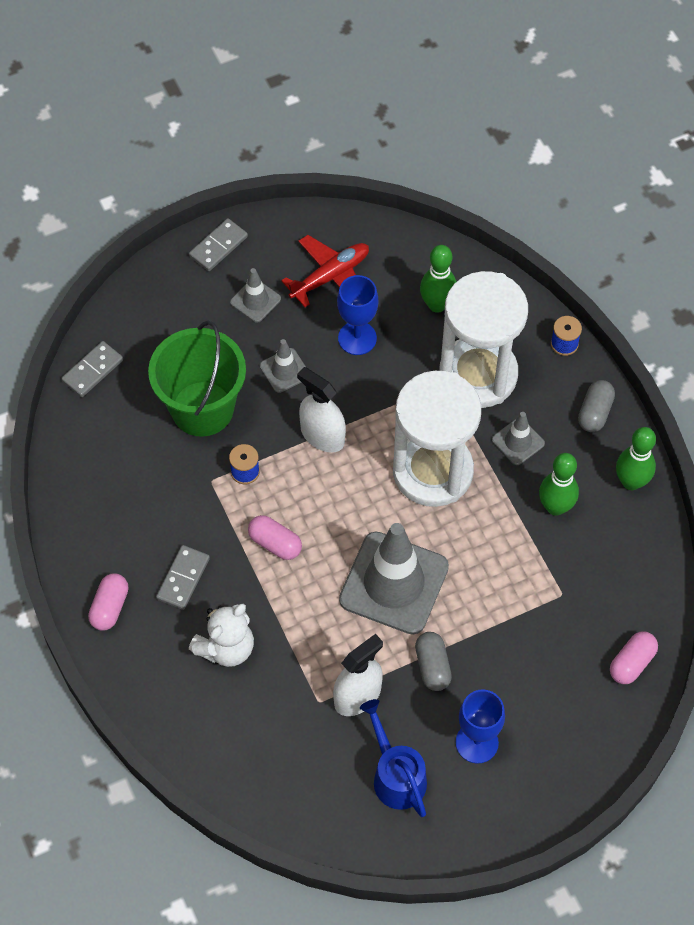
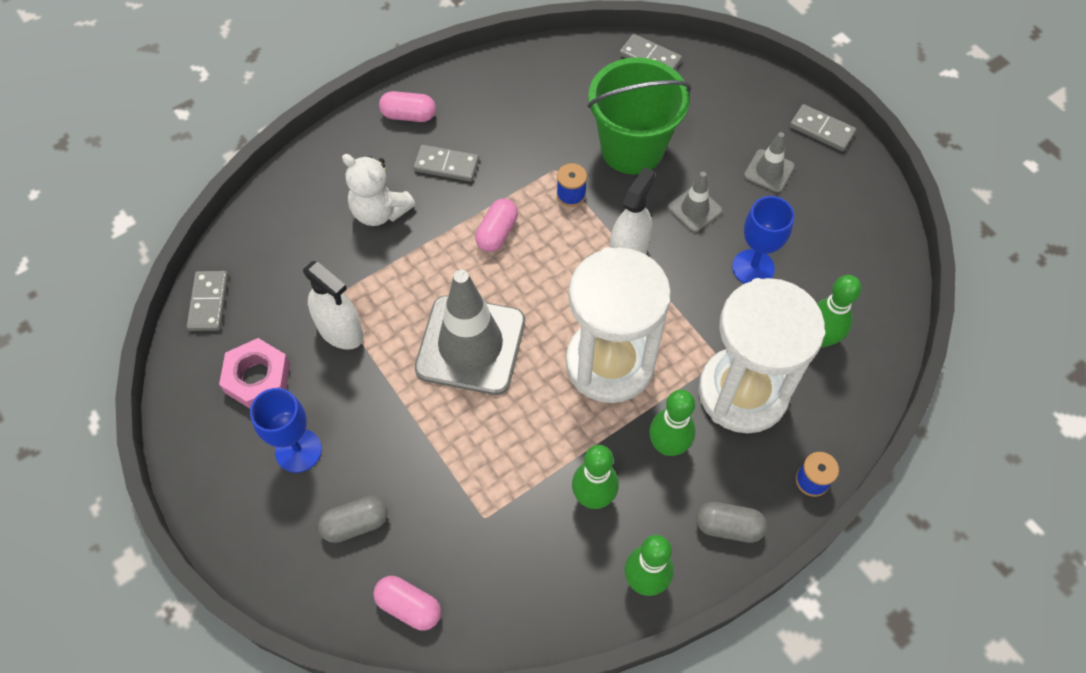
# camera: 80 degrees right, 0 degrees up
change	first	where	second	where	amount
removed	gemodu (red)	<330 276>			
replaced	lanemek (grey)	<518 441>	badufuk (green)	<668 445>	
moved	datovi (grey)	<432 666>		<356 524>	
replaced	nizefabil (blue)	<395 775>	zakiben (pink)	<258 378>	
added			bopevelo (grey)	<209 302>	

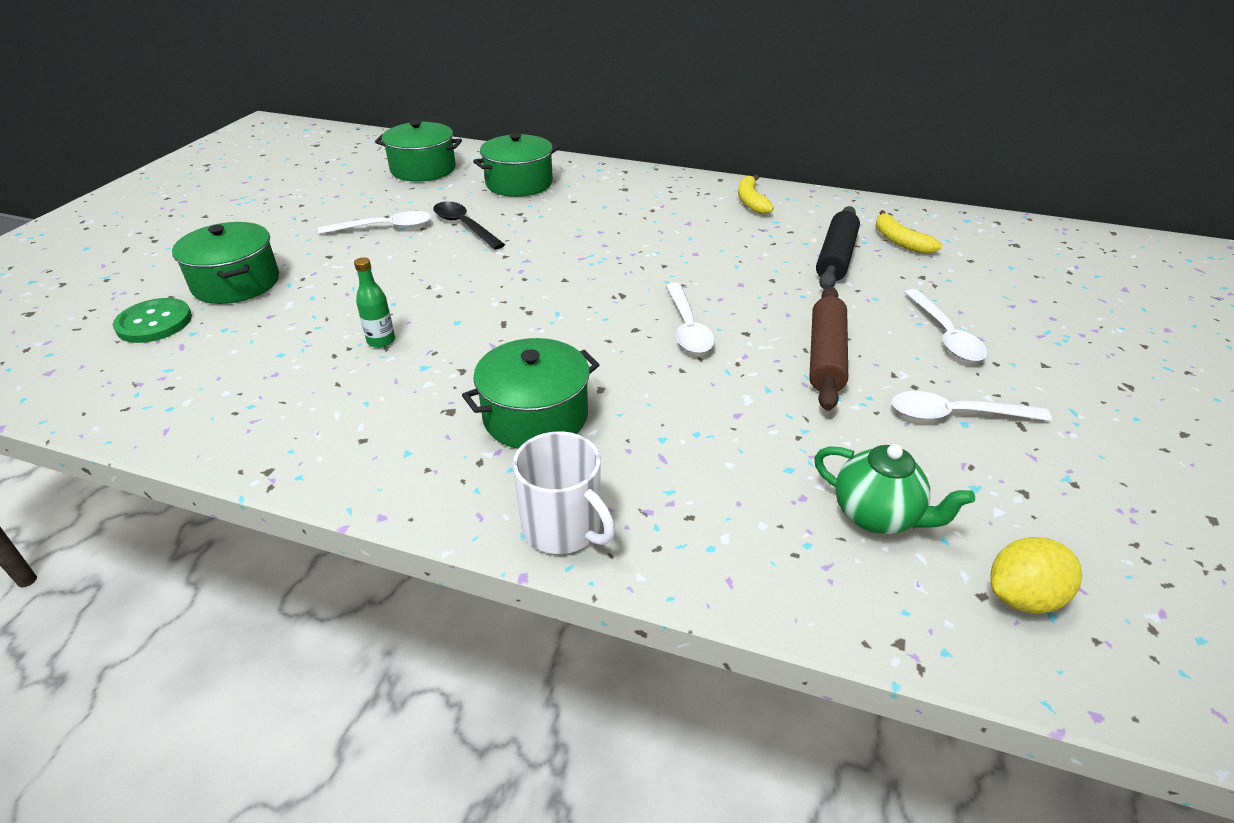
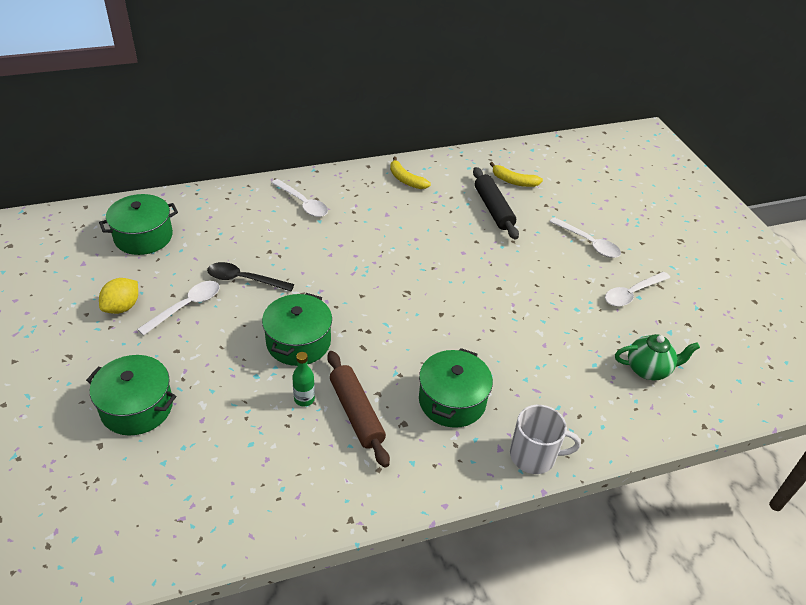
# camera: 40 degrees left, 5 degrees up
change	first	where	second	where	amount
moved	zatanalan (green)	<519 183>		<298 342>	
moved	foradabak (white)	<687 328>		<303 204>	
moved	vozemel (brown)	<825 356>		<356 413>	
removed	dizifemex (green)	<154 323>			
moved	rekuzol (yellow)	<1023 597>		<122 307>	

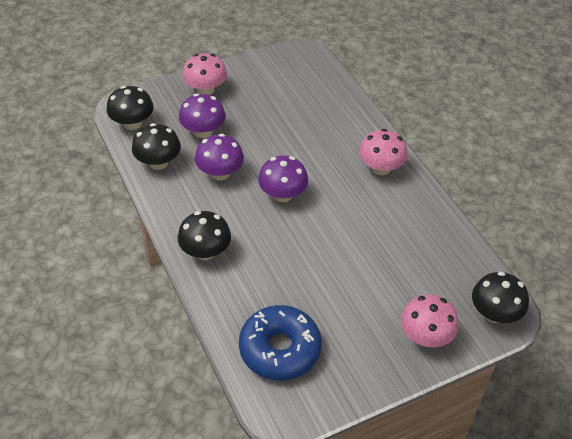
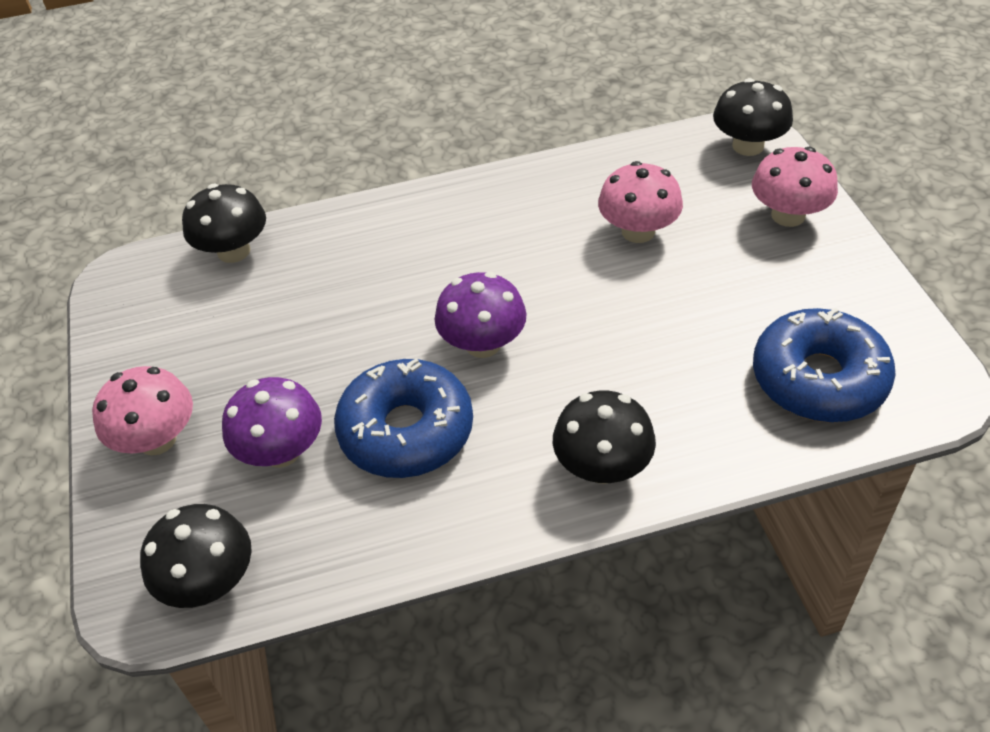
# camera: 75 degrees left, 0 degrees up
change	first	where	second	where	amount
moved	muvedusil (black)	<158 162>		<234 251>	
moved	muvedusil (pink)	<380 168>		<638 231>	
replaced	muvedusil (purple)	<220 173>	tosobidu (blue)	<406 431>	

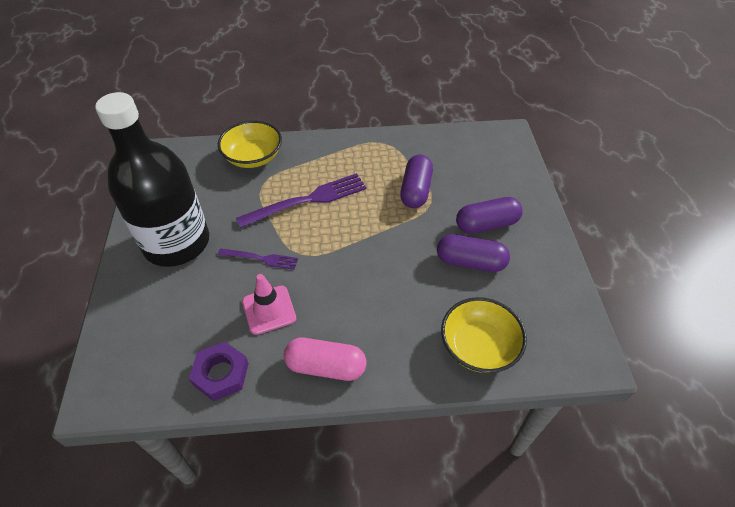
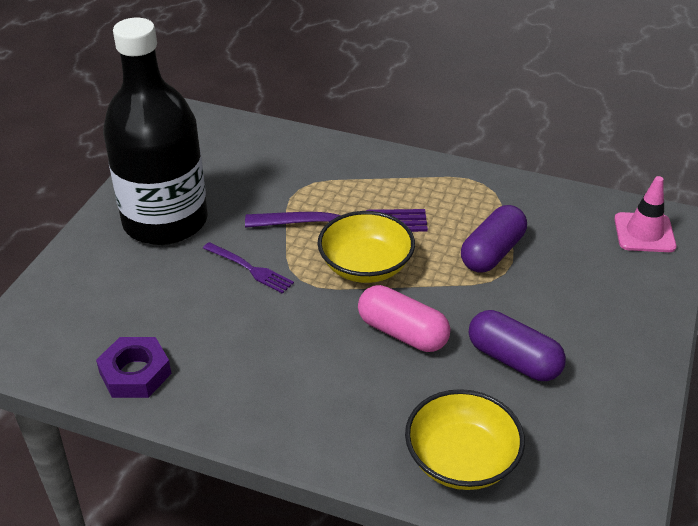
# camera: 25 degrees right, 10 degrees down
change	first	where	second	where	amount
moved	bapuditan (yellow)	<253 157>		<365 266>	
removed	datovi (purple)	<486 224>			
moved	lanemek (pink)	<269 310>		<644 233>	
moved	datovi (pink)	<326 366>		<402 333>	

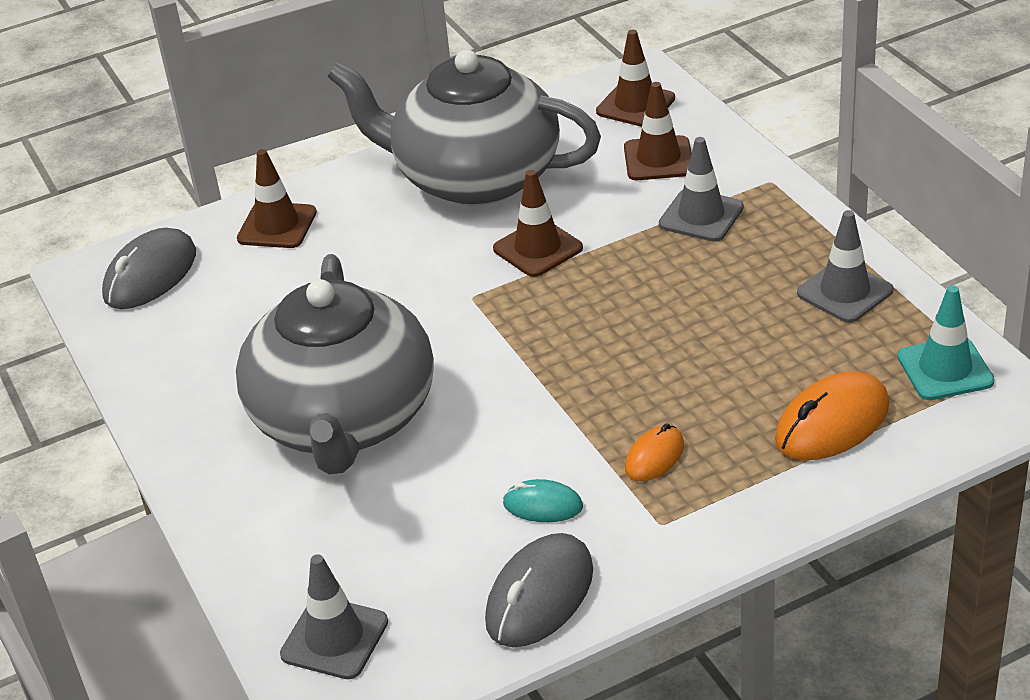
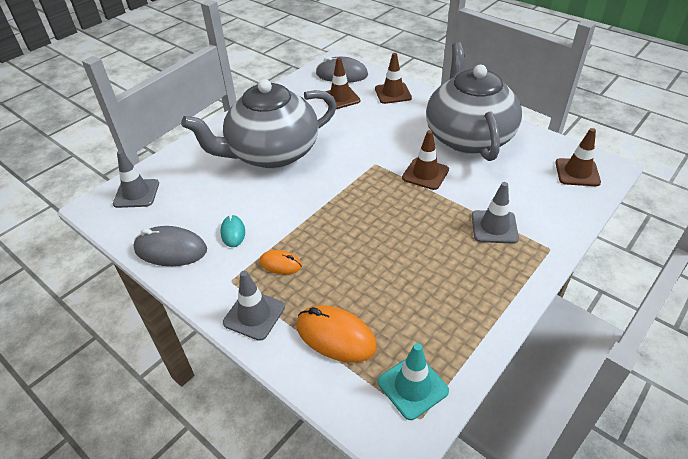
# camera: 65 degrees right, 5 degrees up
change	first	where	second	where	amount
moved	lanemek (brown)	<658 159>		<340 98>	
moved	lanemek (grey)	<845 292>		<254 315>	

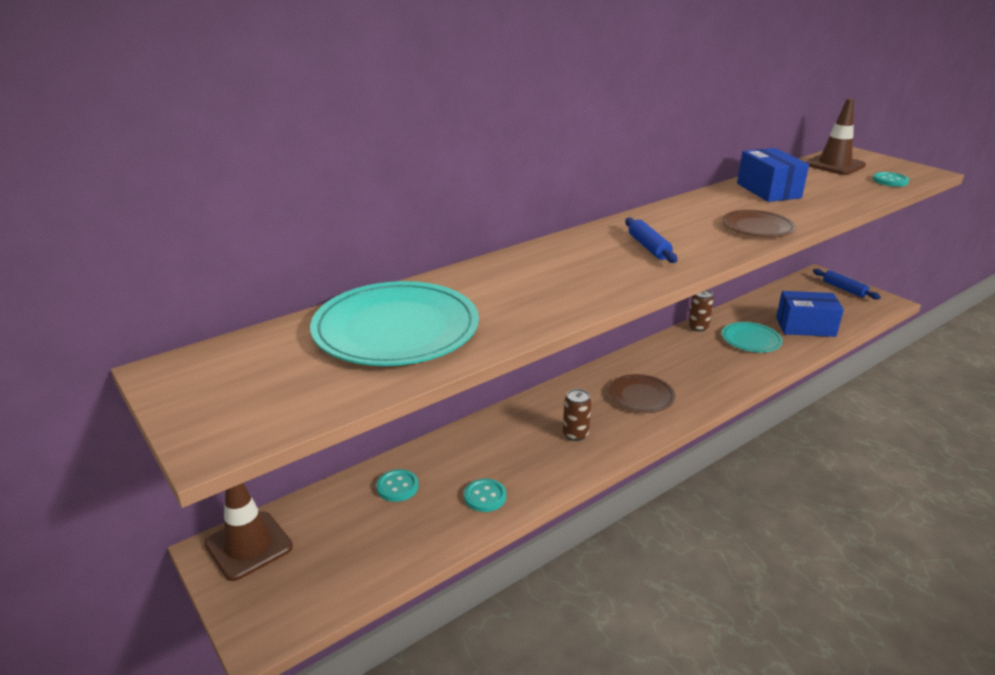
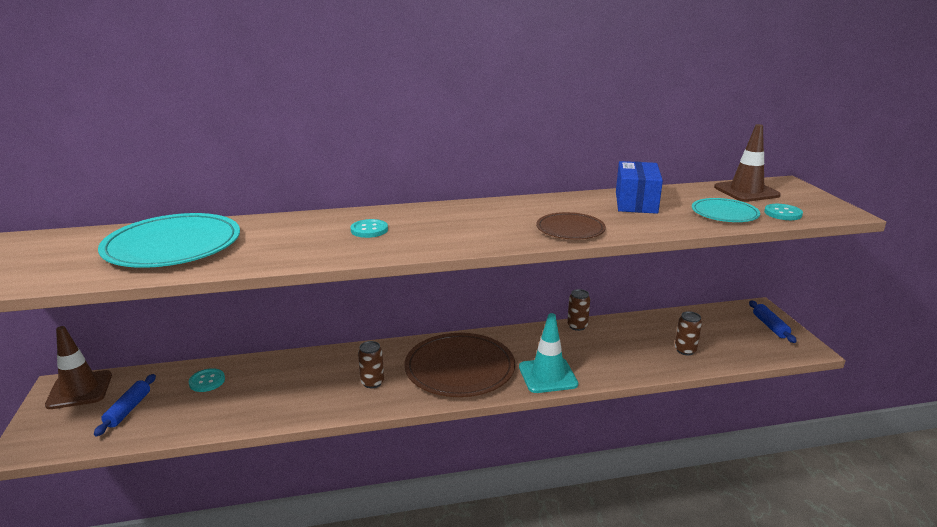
# camera: 25 degrees right, 5 degrees down
change	first	where	second	where	amount
moved	vozemel (blue)	<649 247>		<128 410>	
replaced	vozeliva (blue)	<805 327>	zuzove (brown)	<685 350>	
moved	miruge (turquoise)	<751 340>		<724 213>	
resized	miruge (brown)	<641 396>		<459 368>	x1.80
moved	dizifemex (turquoise)	<485 496>		<369 230>	
added			lanemek (turquoise)	<547 376>	

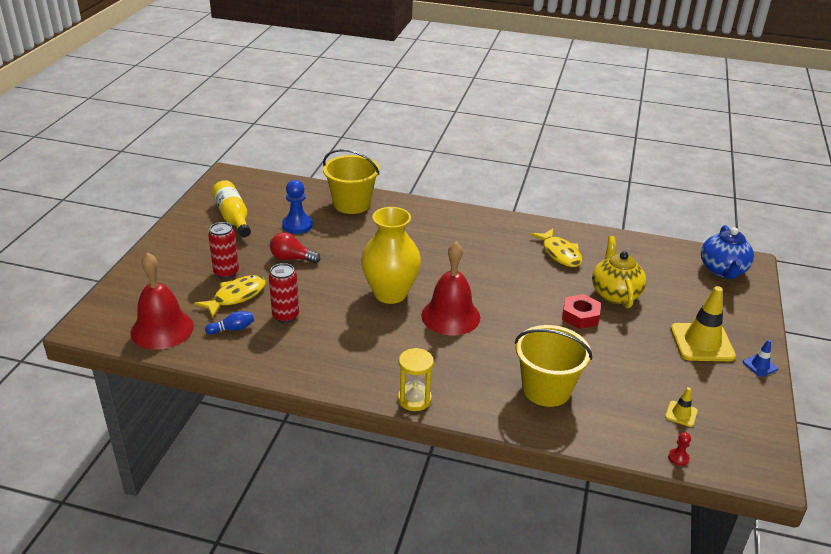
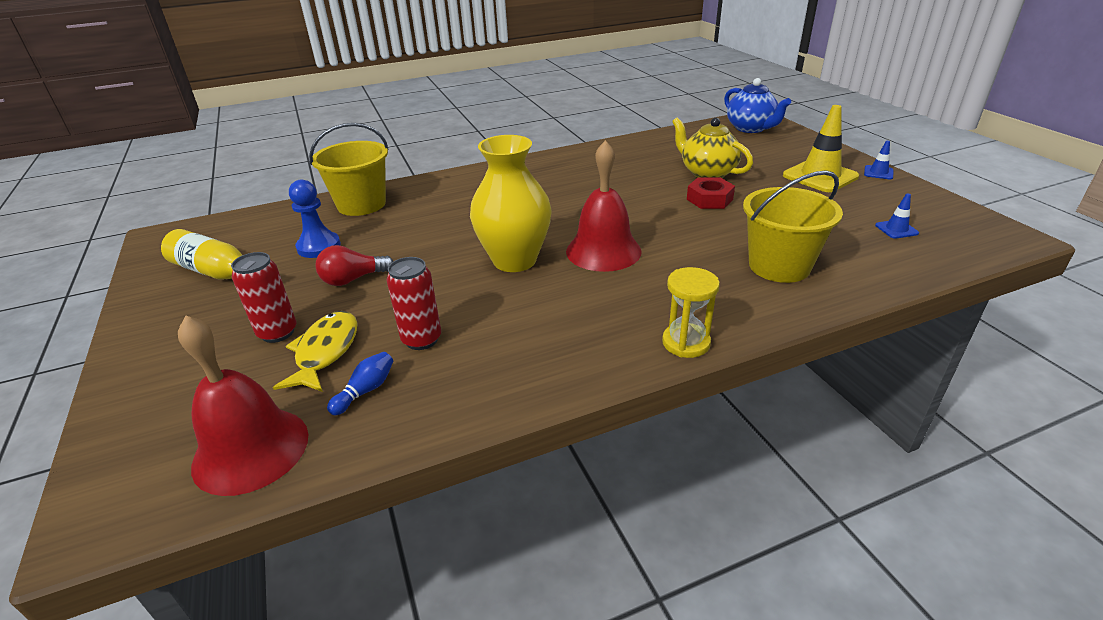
# camera: 35 degrees left, 0 degrees up
change	first	where	second	where	amount
removed	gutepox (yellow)	<560 253>			
recoloured	lanemek (yellow)	<681 414>	lanemek (blue)	<896 229>	
removed	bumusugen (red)	<678 458>			

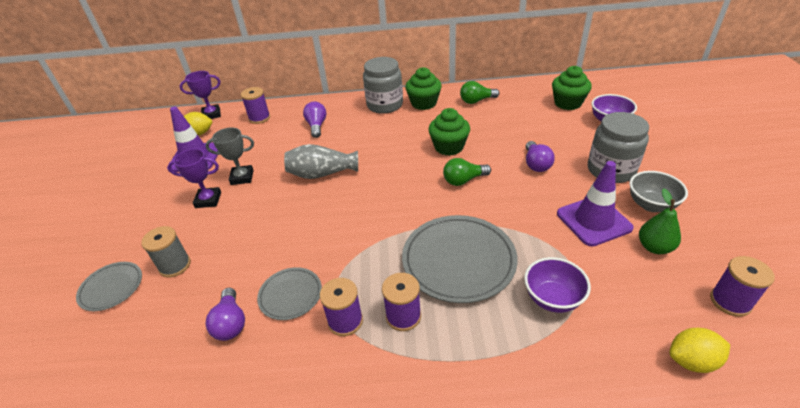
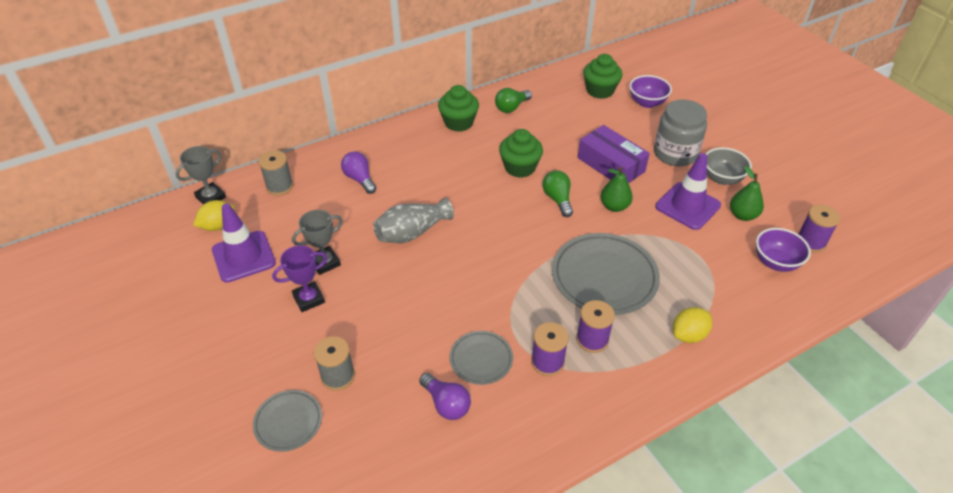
# camera: 30 degrees left, 5 degrees up
change	first	where	second	where	amount
removed	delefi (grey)	<385 105>			
recoloured	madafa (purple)	<212 114>	madafa (grey)	<211 197>	
recoloured	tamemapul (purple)	<259 118>	tamemapul (grey)	<280 186>	
replaced	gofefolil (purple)	<536 164>	vozeliva (purple)	<611 165>	
turned	gofefolil (green)	<463 180>		<558 199>	120 degrees clockwise
moved	bapuditan (purple)	<552 298>		<775 262>	
moved	rekuzol (yellow)	<692 361>		<688 335>	
added			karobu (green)	<614 206>	

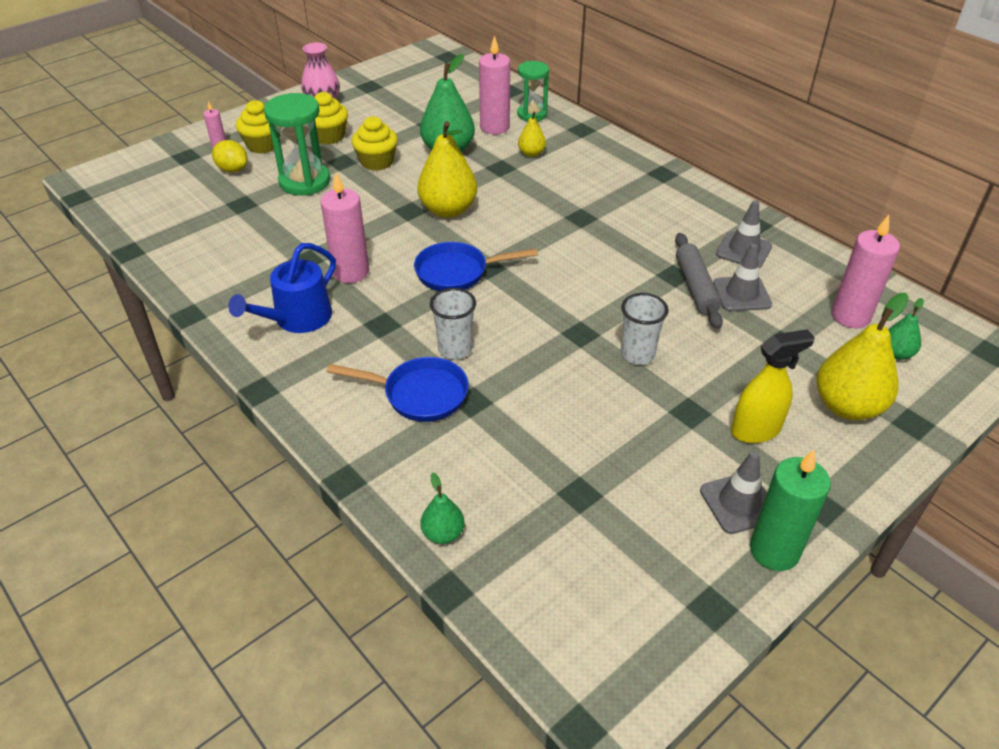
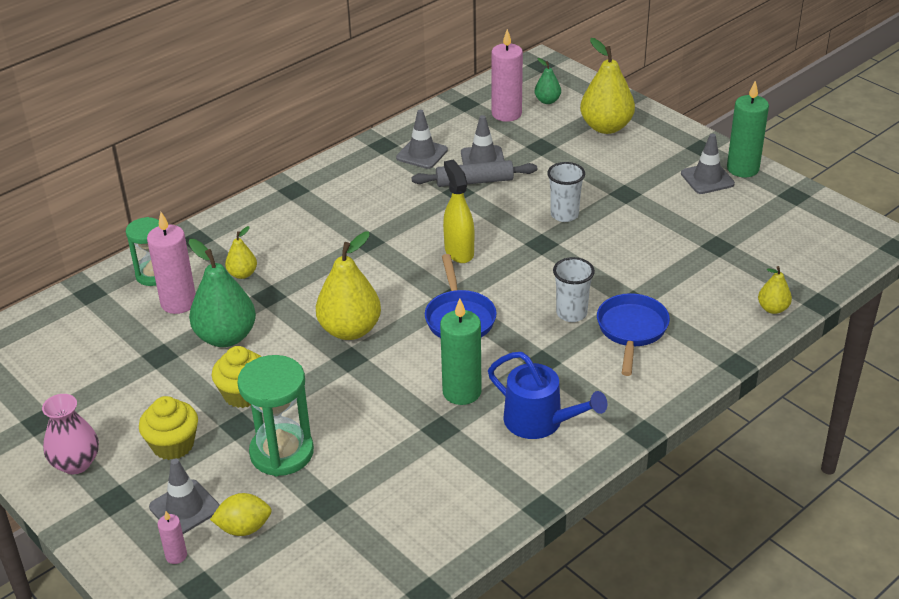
# camera: 90 degrees left, 5 degrees down
change	first	where	second	where	amount
replaced	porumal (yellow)	<263 145>	lanemek (grey)	<185 508>	
turned	rekuzol (yellow)	<233 169>		<244 528>	45 degrees clockwise
recoloured	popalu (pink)	<351 272>	popalu (green)	<462 392>	
moved	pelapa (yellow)	<756 430>		<459 252>	
recoloured	karobu (green)	<443 533>	karobu (yellow)	<772 309>	

